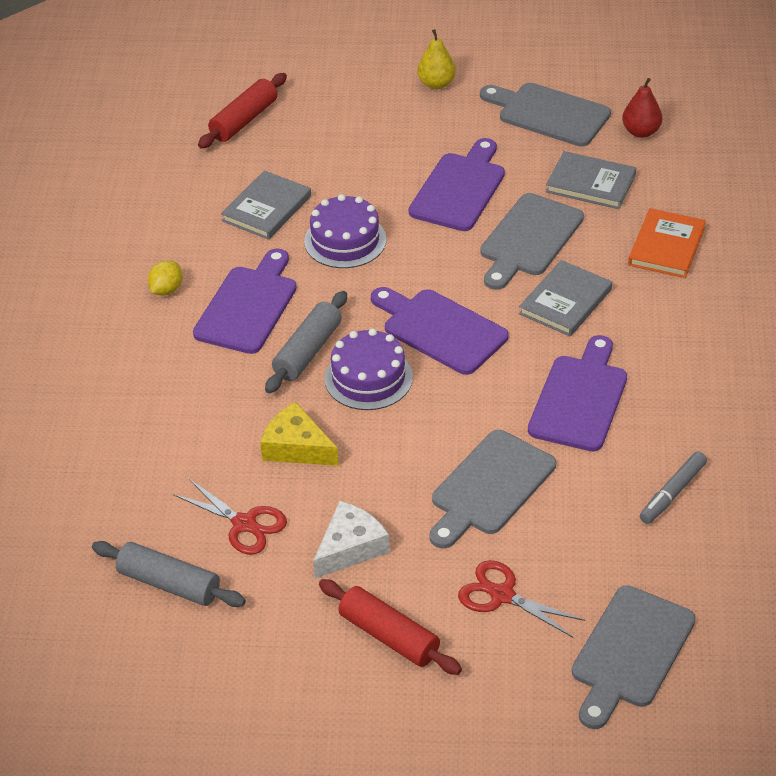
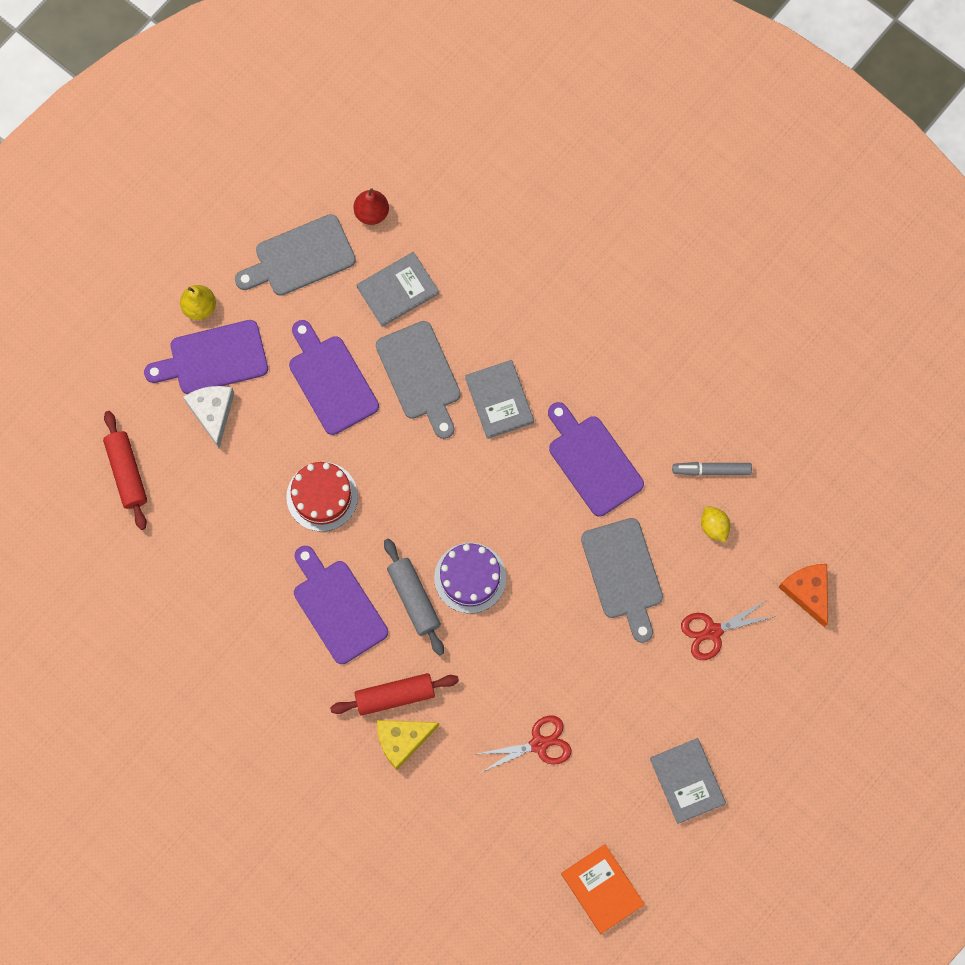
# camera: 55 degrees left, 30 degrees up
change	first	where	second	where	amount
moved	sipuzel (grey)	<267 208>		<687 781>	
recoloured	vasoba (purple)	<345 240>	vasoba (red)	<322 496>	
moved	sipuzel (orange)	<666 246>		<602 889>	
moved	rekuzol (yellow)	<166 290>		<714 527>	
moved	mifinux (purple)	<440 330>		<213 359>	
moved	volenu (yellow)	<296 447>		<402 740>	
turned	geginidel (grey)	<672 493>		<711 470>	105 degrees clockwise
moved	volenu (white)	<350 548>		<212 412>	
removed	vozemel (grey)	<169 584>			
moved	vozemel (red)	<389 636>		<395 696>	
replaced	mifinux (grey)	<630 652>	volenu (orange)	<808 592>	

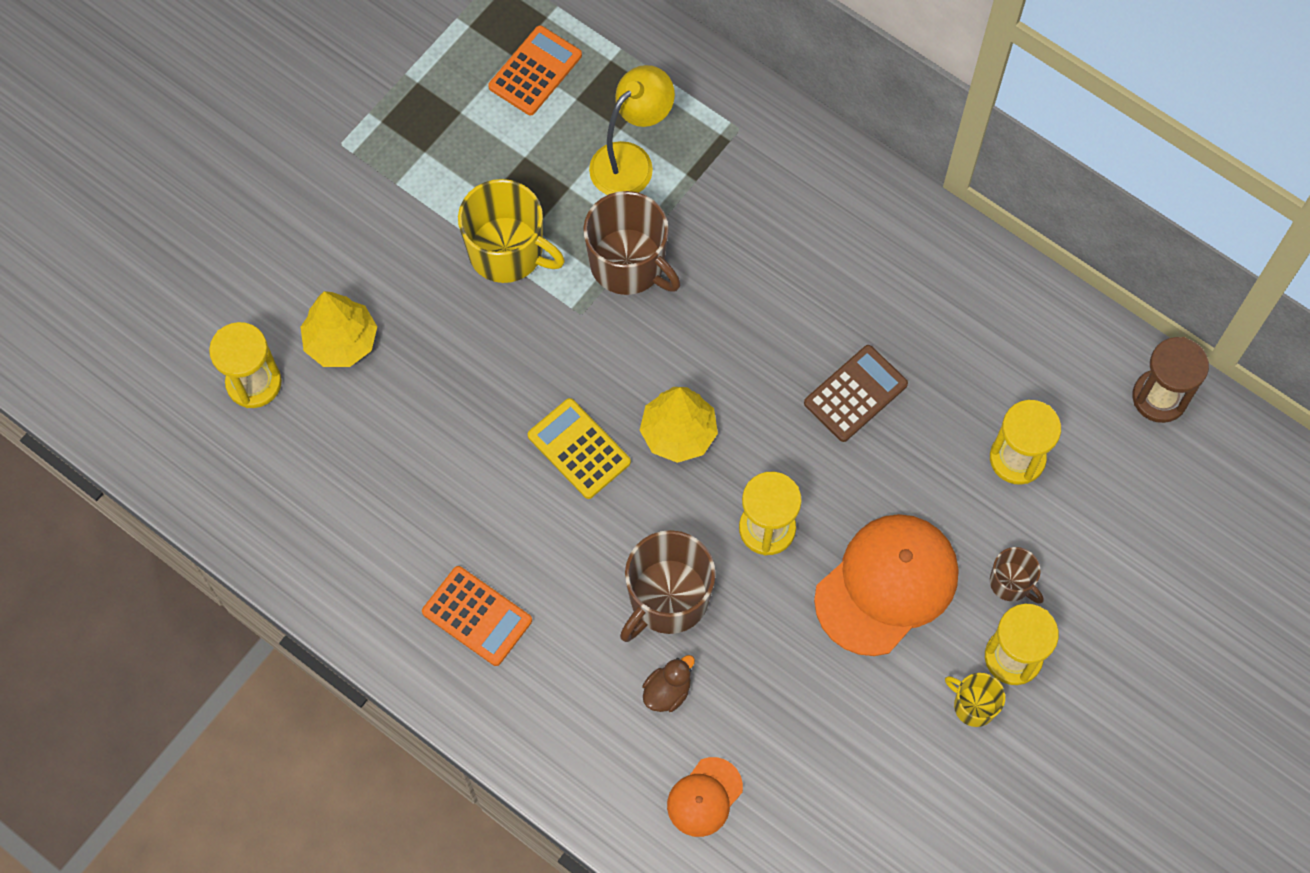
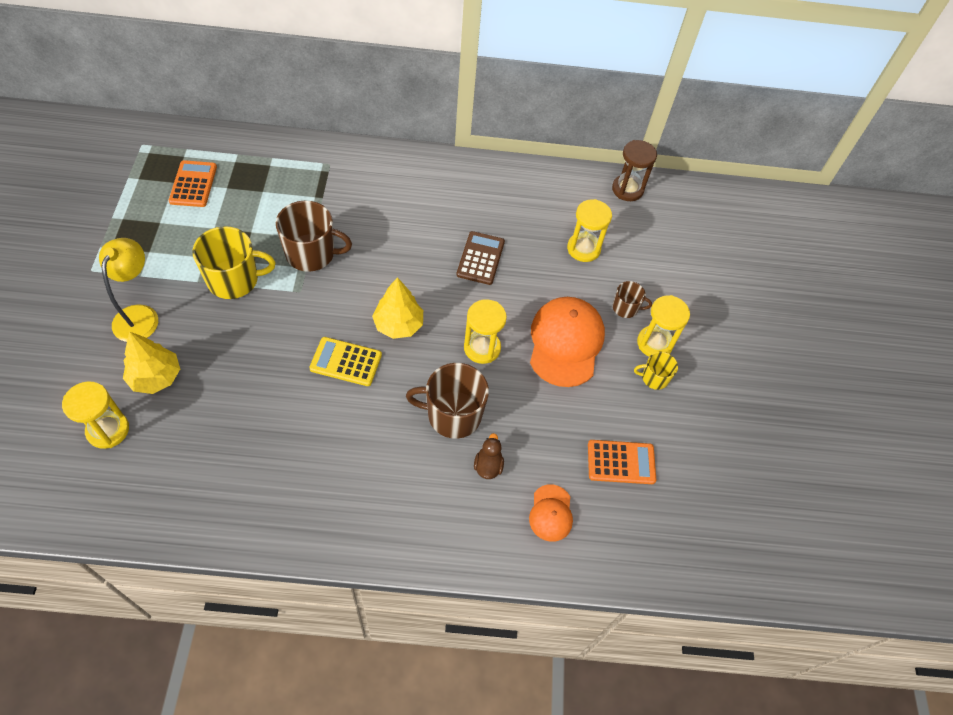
# camera: 40 degrees left, 10 degrees down
change	first	where	second	where	amount
moved	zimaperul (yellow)	<631 161>		<139 315>	
turned	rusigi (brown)	<667 598>		<452 415>	90 degrees clockwise
moved	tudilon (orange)	<477 616>		<621 462>	

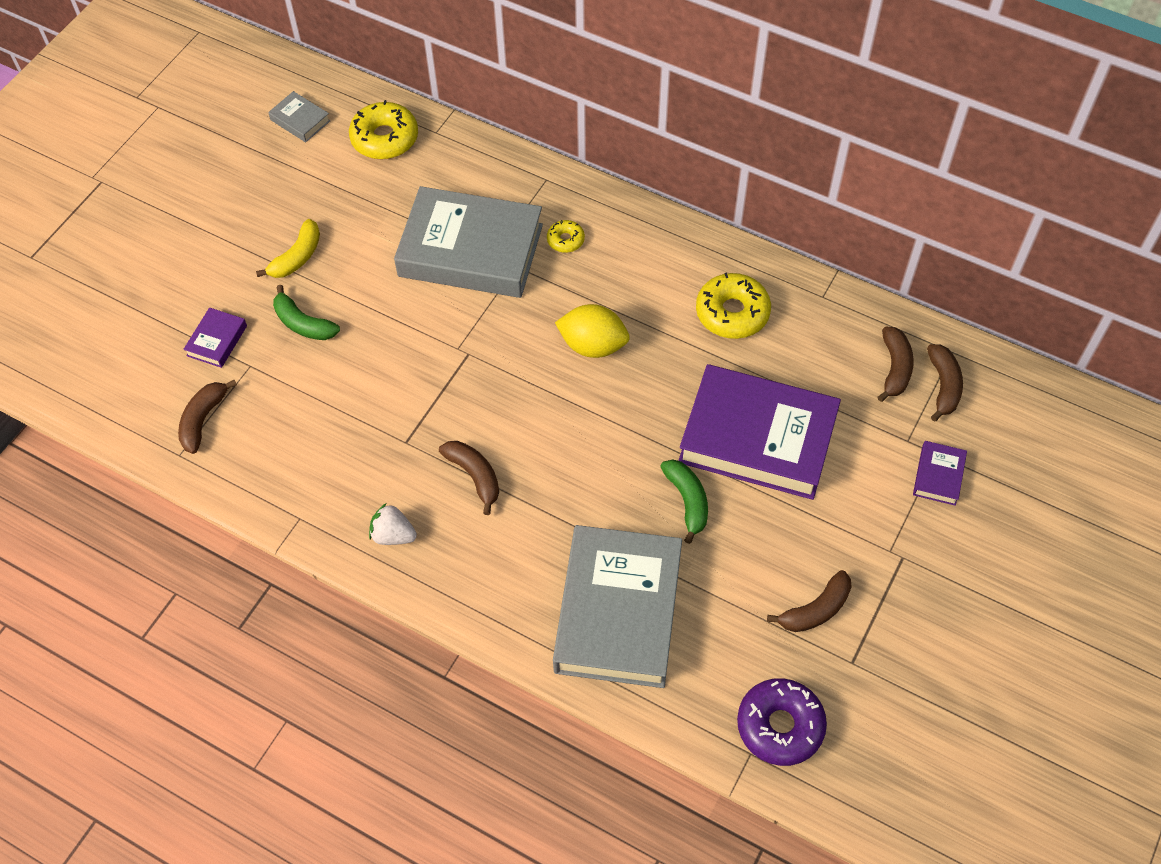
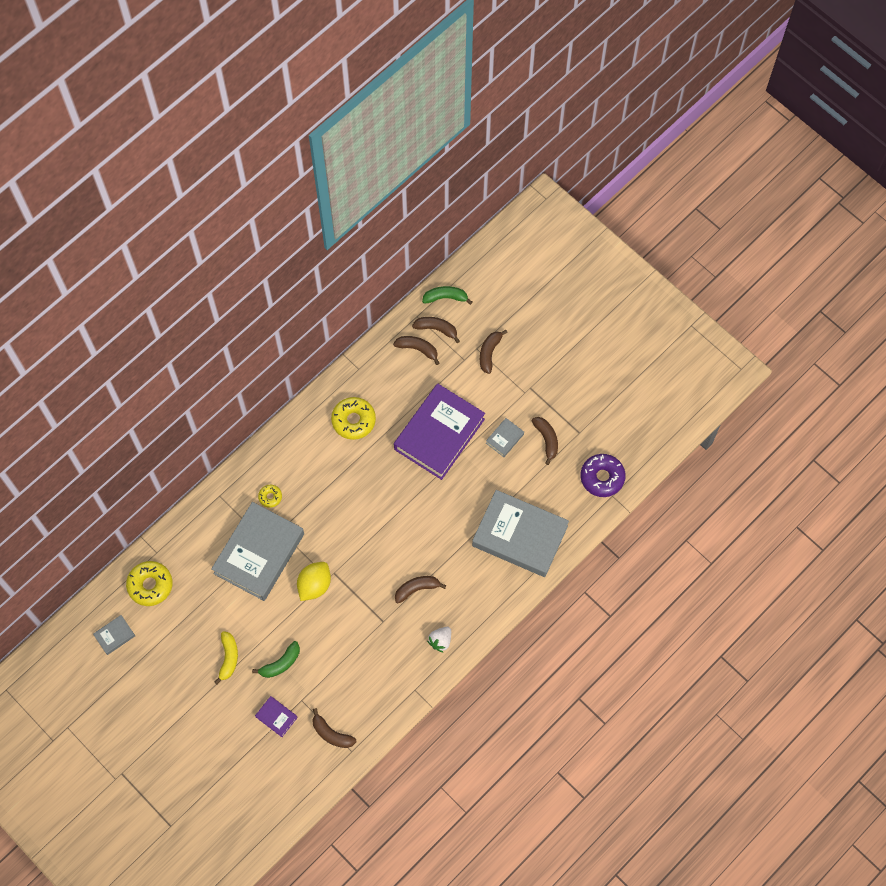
# camera: 75 degrees left, 10 degrees up
change	first	where	second	where	amount
turned	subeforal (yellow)	<297 257>		<228 658>	45 degrees clockwise
moved	rekuzol (yellow)	<593 345>		<314 585>	
replaced	sipuzel (purple)	<938 476>	subeforal (brown)	<489 353>	
moved	subeforal (green)	<687 501>		<445 297>	
added			sipuzel (grey)	<504 438>	

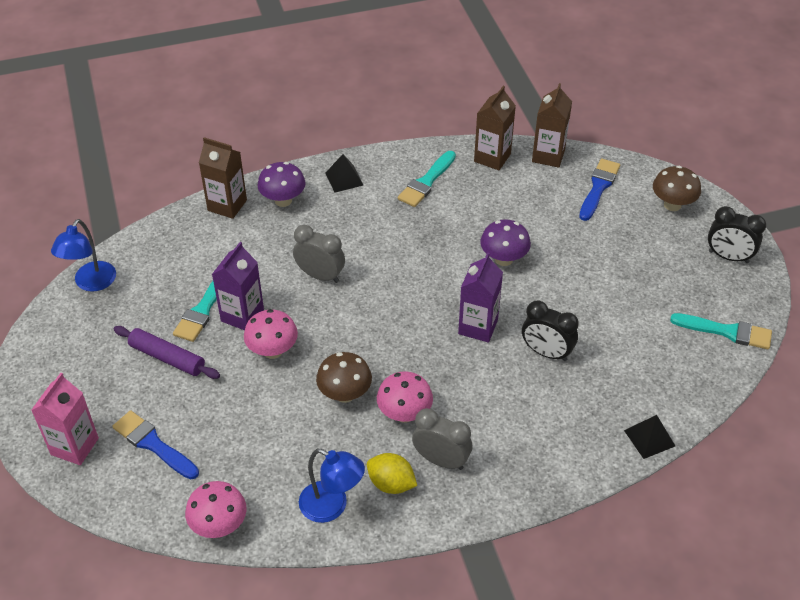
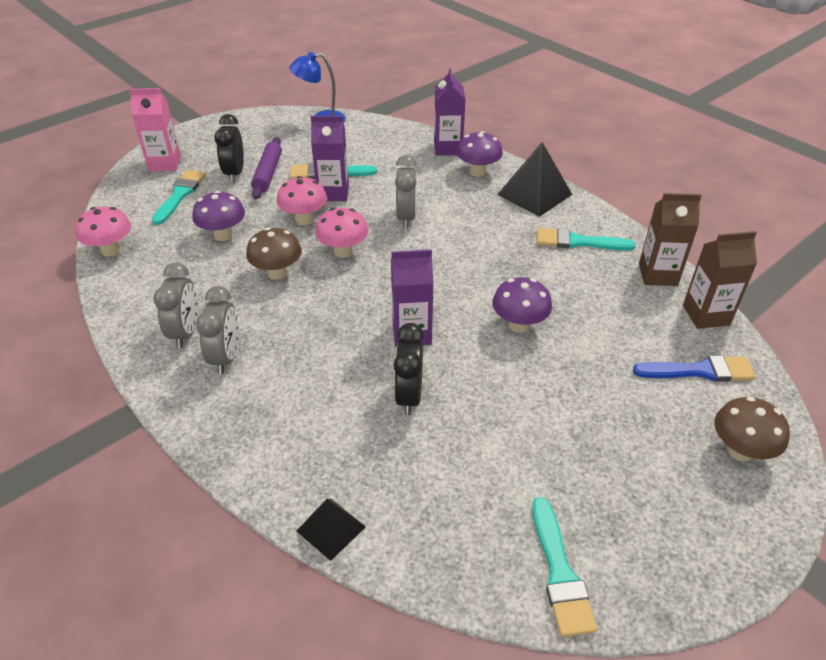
# camera: 65 degrees right, 5 degrees down
change	first	where	second	where	amount
recoloured	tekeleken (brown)	<227 205>	tekeleken (purple)	<448 148>	
resized	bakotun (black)	<344 179>		<534 194>	x1.72
moved	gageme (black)	<728 257>		<235 173>	
moved	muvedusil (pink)	<404 414>		<343 251>	
recoloured	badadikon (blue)	<153 444>	badadikon (turquoise)	<180 195>	
removed	zimaperul (blue)	<332 506>			
replaced	rekuzol (yellow)	<391 484>	gageme (grey)	<185 332>	
added			muvedusil (purple)	<223 235>	

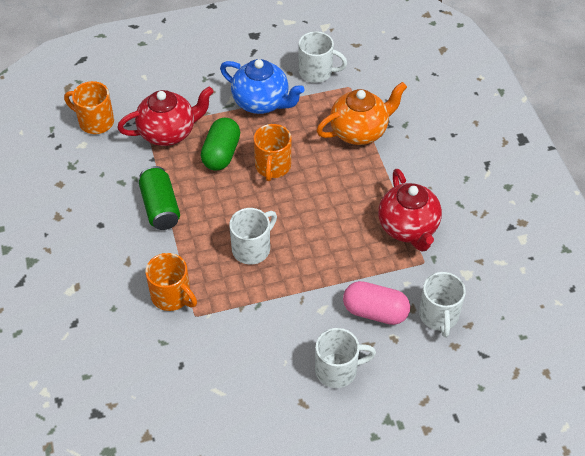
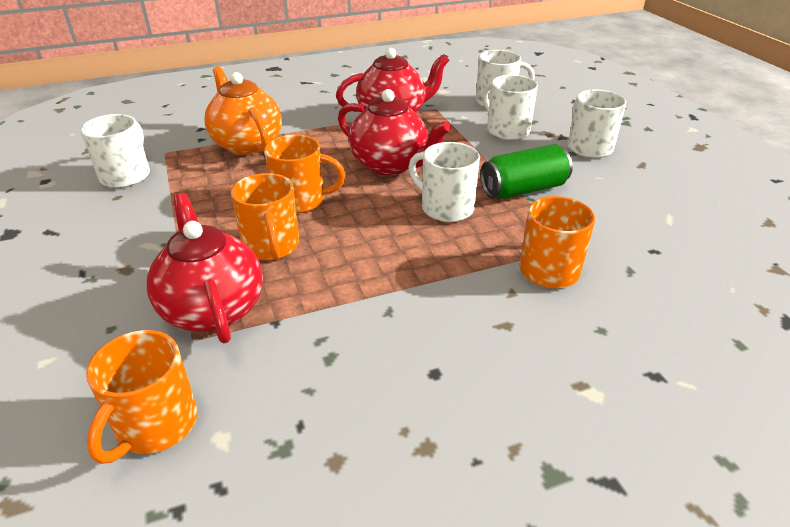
# camera: 95 degrees left, 15 degrees down
change	first	where	second	where	amount
removed	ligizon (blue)	<261 102>			
replaced	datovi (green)	<221 154>	rusigi (orange)	<271 246>	
moved	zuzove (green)	<160 207>		<523 189>	
replaced	datovi (pink)	<375 312>	rusigi (white)	<506 130>	
added			ligizon (red)	<390 165>	

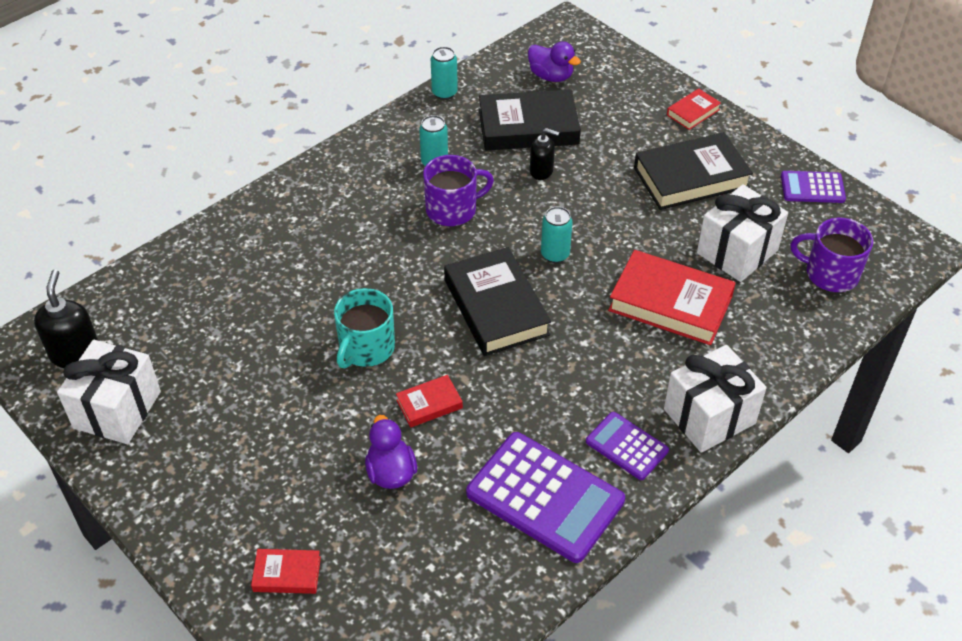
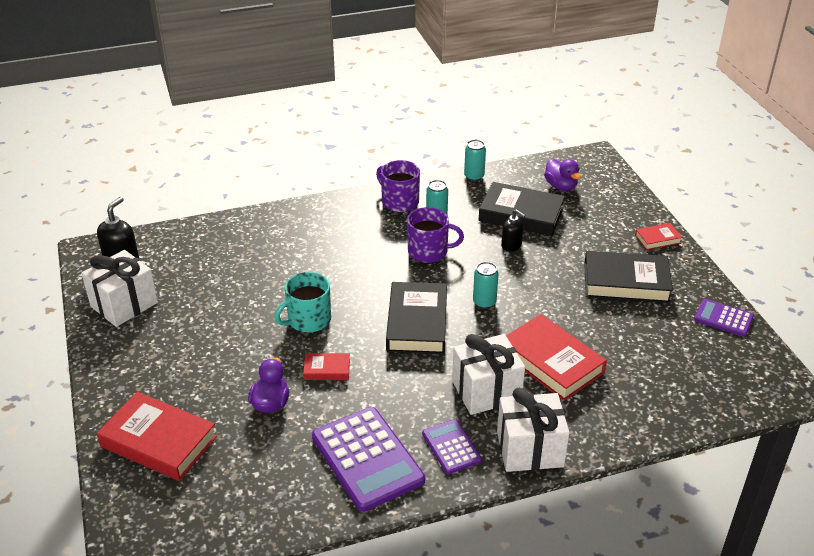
# camera: 25 degrees right, 10 degrees down
change	first	where	second	where	amount
moved	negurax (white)	<737 252>		<486 391>	
moved	rusigi (purple)	<830 273>		<399 201>	
resized	sipuzel (red)	<287 574>		<159 441>	x2.02

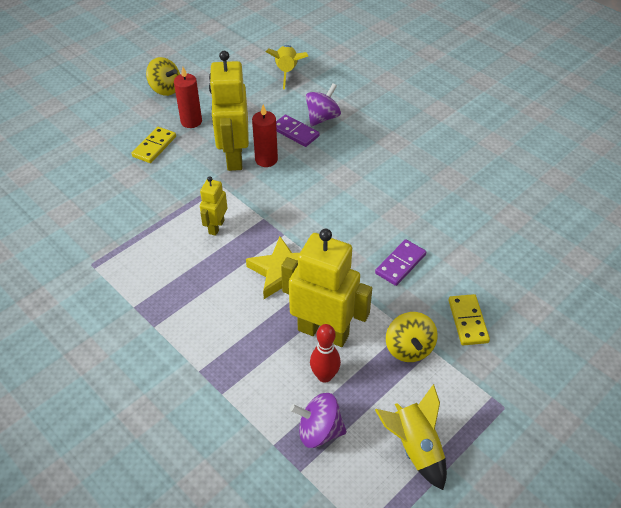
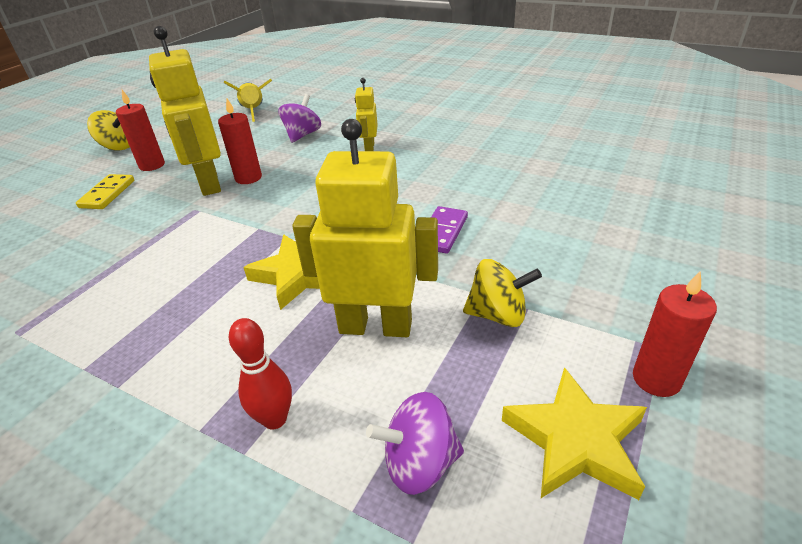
# camera: 15 degrees left, 10 degrees down
change	first	where	second	where	amount
removed	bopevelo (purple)	<295 132>			
moved	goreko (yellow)	<216 227>		<369 148>	
removed	bopevelo (yellow)	<467 321>			
turned	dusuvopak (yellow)	<409 348>		<498 314>	60 degrees counterclockwise
moved	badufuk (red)	<324 376>		<275 419>	
replaced	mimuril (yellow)	<415 447>	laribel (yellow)	<575 440>	
added			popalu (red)	<656 379>	

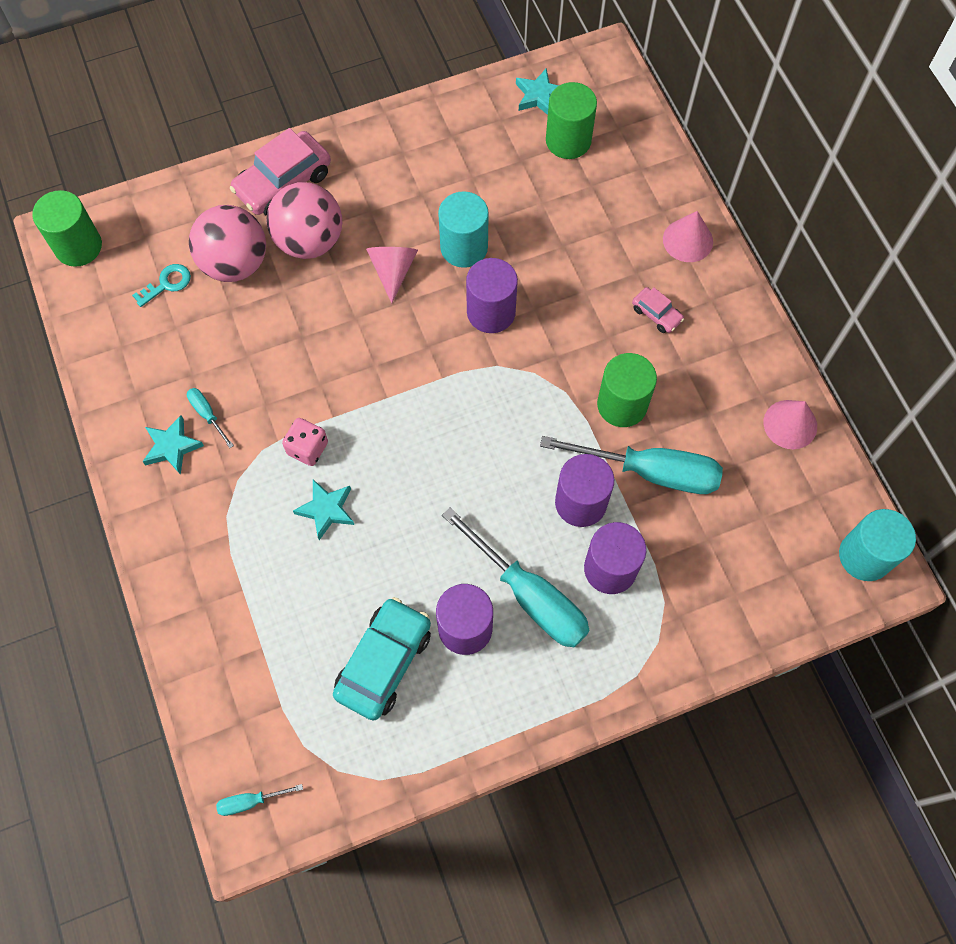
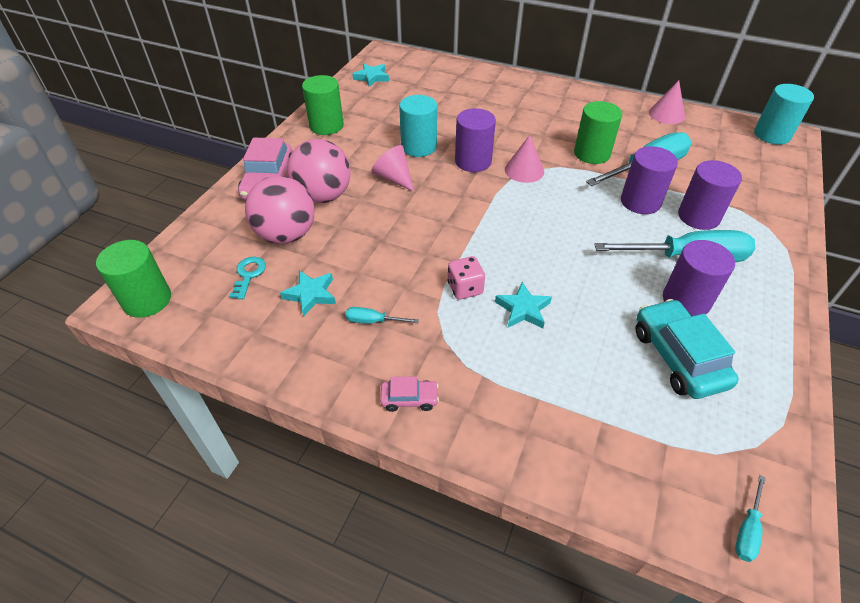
# camera: 45 degrees left, 20 degrees down
change	first	where	second	where	amount
moved	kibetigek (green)	<568 140>		<326 126>	
moved	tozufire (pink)	<688 240>		<524 170>	
moved	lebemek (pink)	<656 314>		<409 399>	
moved	laribel (turquoise)	<172 447>		<311 294>	

